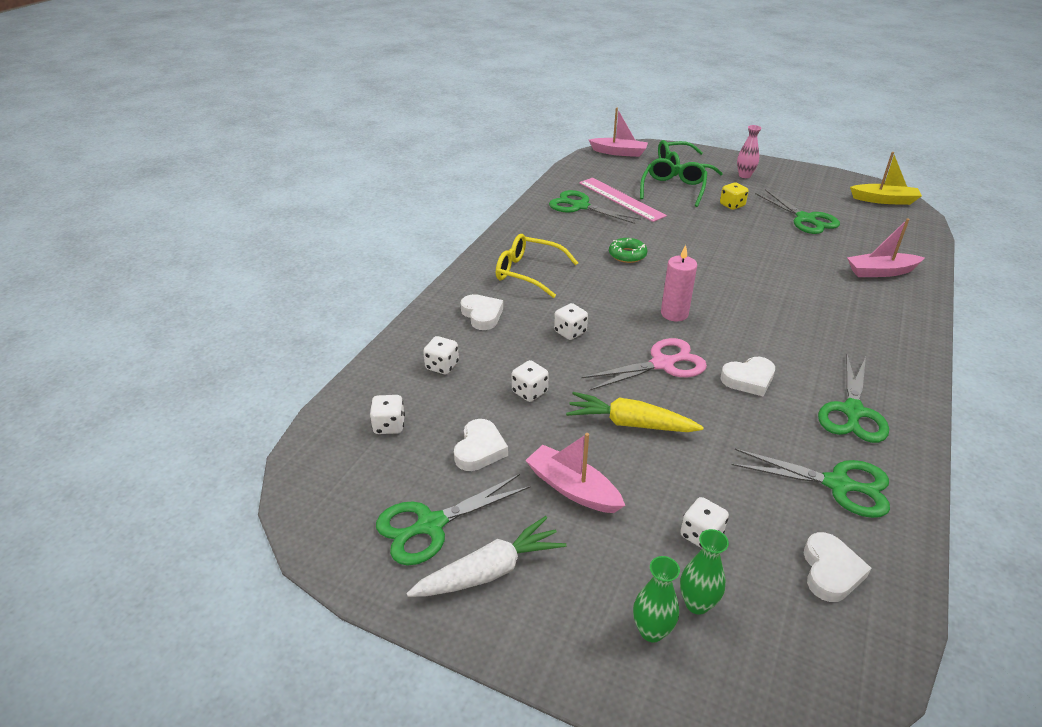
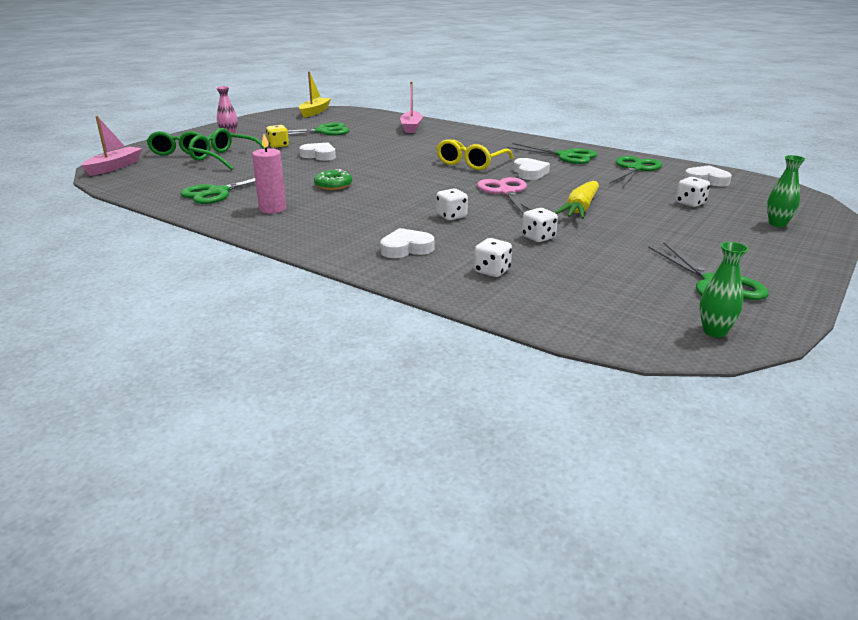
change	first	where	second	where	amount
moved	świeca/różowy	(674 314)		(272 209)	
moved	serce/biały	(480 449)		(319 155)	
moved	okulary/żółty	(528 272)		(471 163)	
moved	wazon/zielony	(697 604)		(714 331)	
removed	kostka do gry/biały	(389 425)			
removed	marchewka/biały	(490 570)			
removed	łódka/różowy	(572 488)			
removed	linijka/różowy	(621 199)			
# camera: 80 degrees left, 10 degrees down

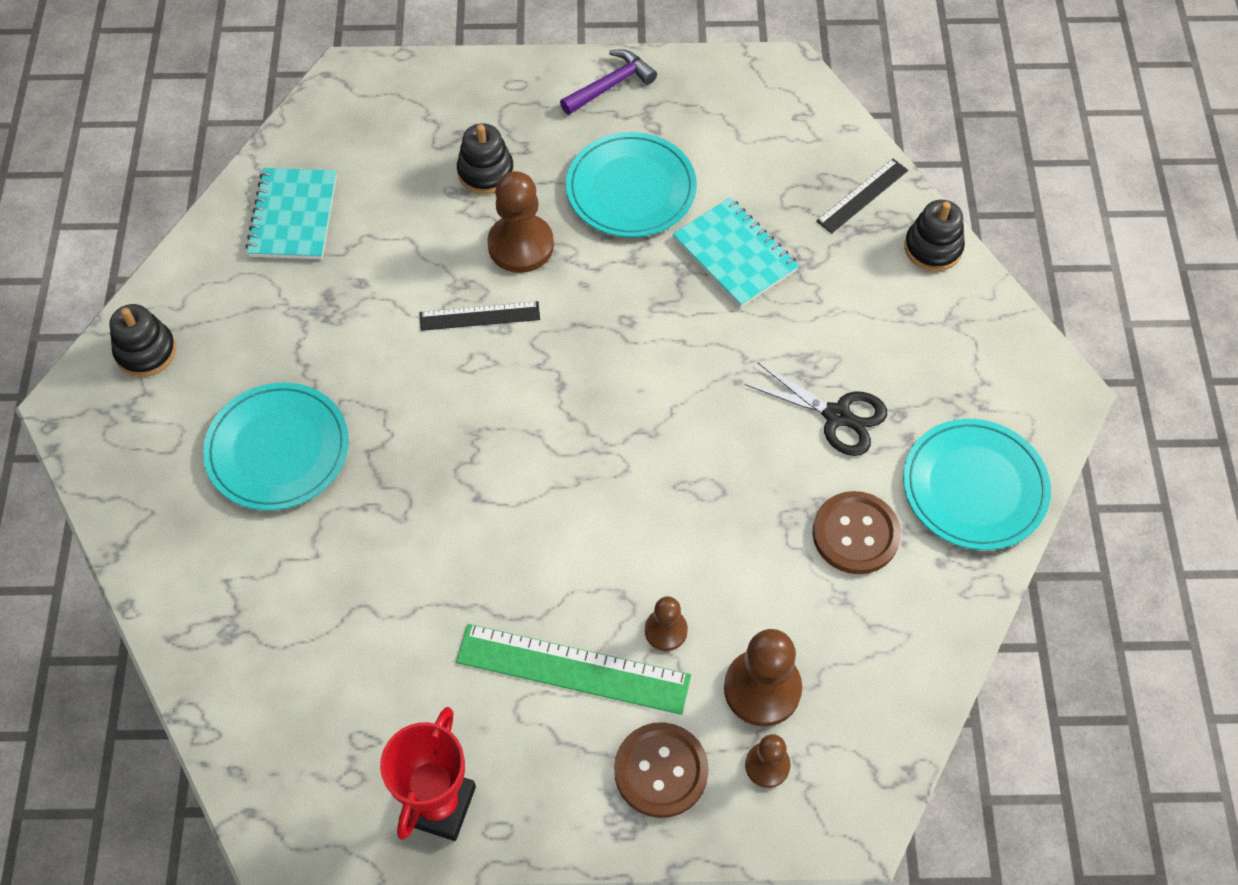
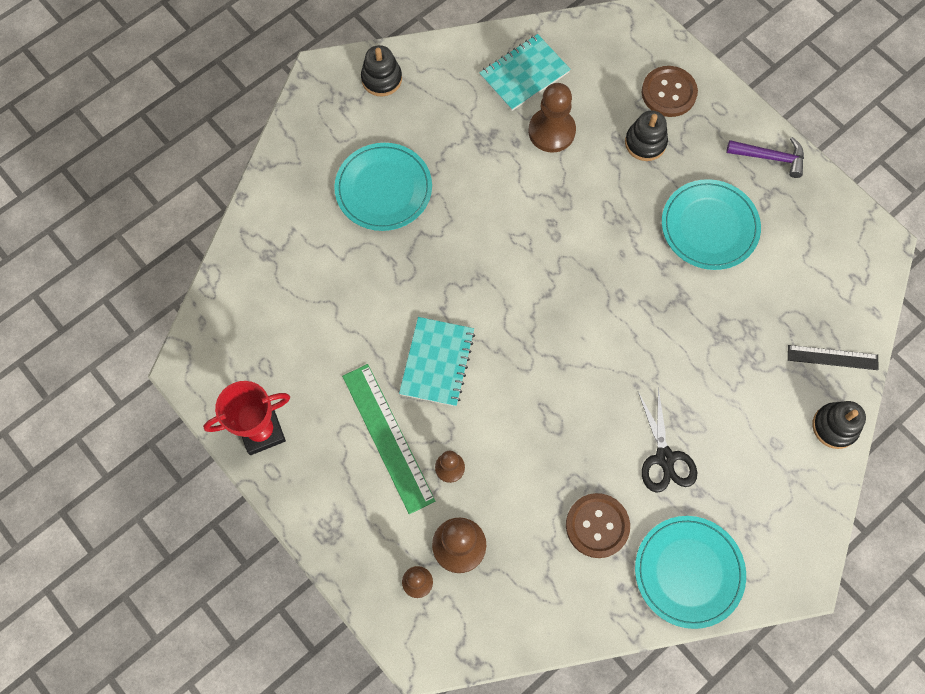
change	first	where	second	where	amount
moved	zeszyt/turkusowy	(734 255)		(437 362)	
moved	pionek/brązowy	(521 245)		(551 131)	
moved	guzik/brązowy	(661 771)		(668 93)	
removed	linijka/czarny	(479 316)			
# camera: 50 degrees right, 10 degrees up

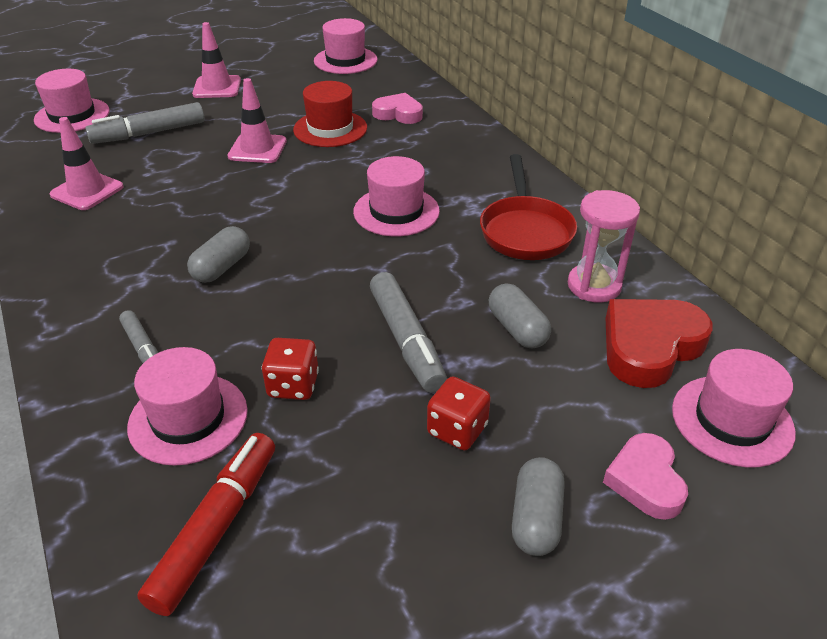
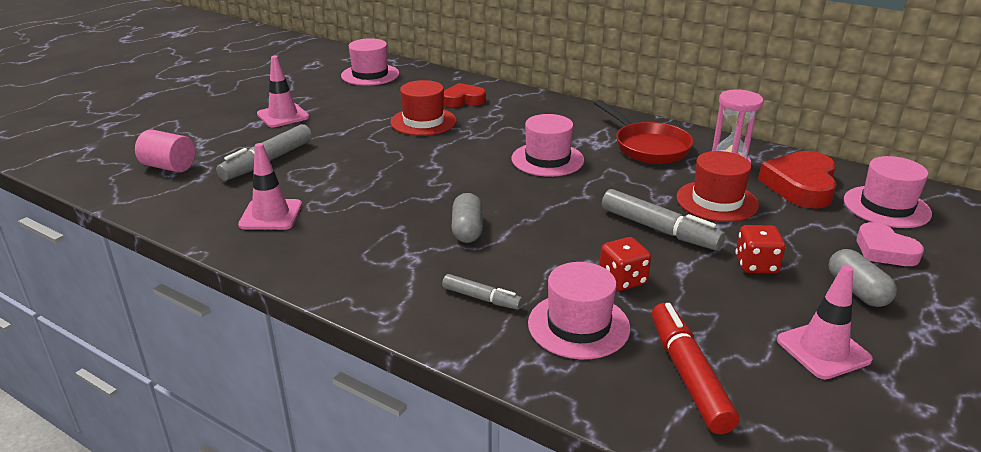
change	first	where	second	where	amount
replaced	kapelusz/różowy	(72 115)	walec/różowy	(169 167)	
recoloured	serce/różowy	(398 114)	serce/czerwony	(463 100)	
replaced	kapsułka/szary	(517 329)	kapelusz/czerwony	(717 201)	
moved	pachołek/różowy	(257 149)		(823 350)	
# camera: 30 degrees left, 10 degrees down

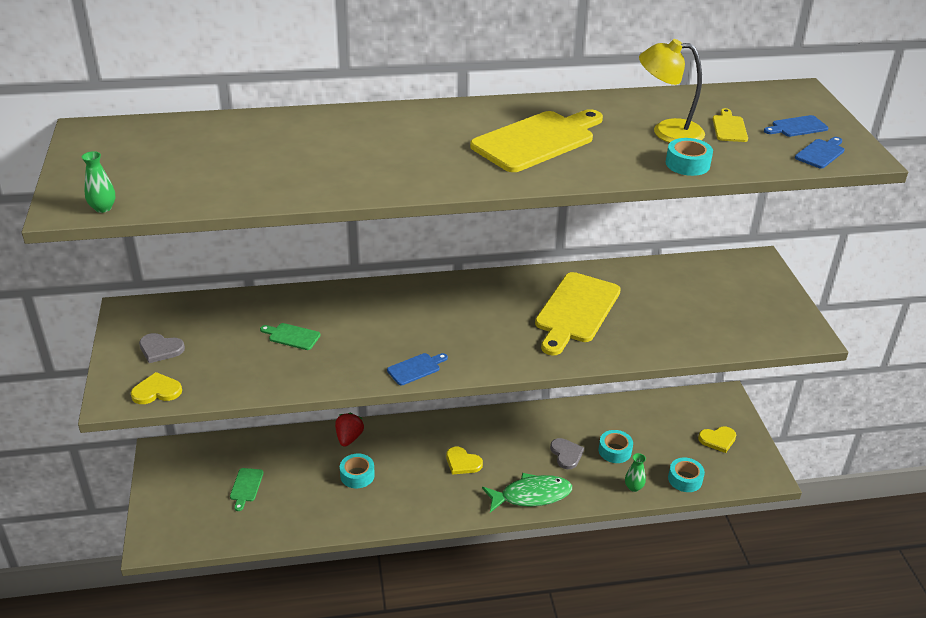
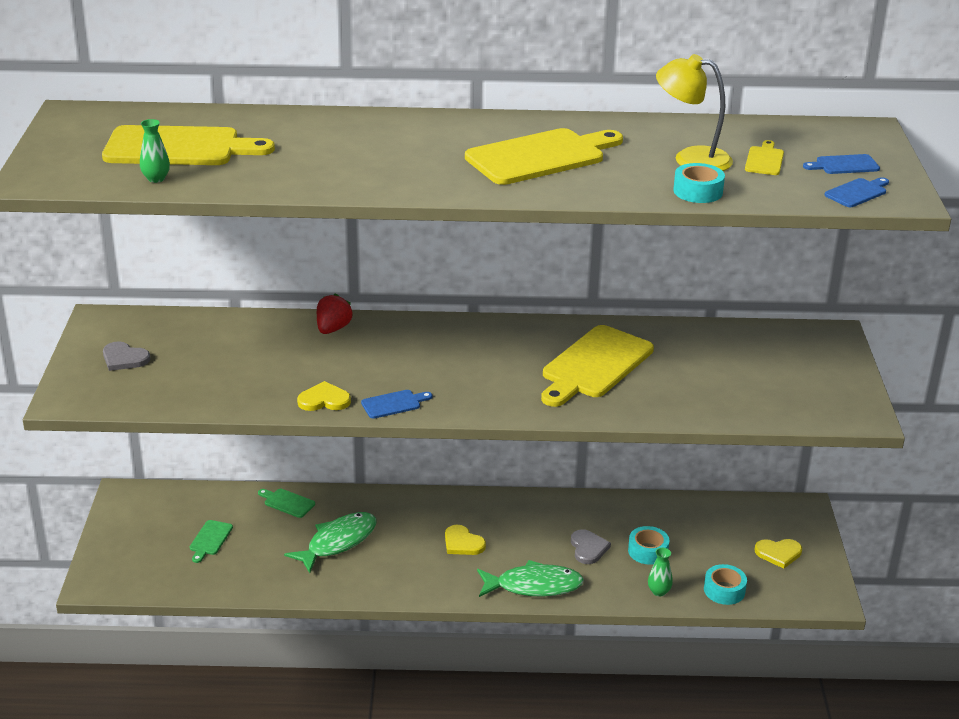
change	first	where	second	where	amount
added			deska do krojenia/żółty	(179 148)	
moved	wazon/zielony	(103 208)		(156 179)	
moved	deska do krojenia/zielony	(292 336)		(287 502)	
replaced	taśma klejąca/turkusowy	(357 475)	ryba/zielony	(337 542)	
moved	serce/żółty	(157 391)		(324 400)	
moved	truskawka/czerwony	(349 438)		(333 329)	
# camera: 10 degrees right, 5 degrees down

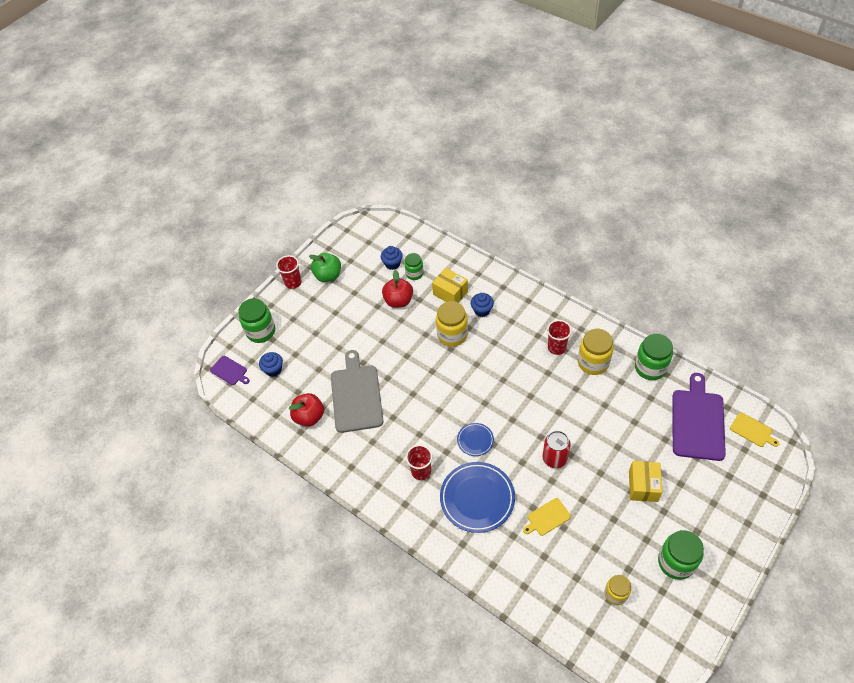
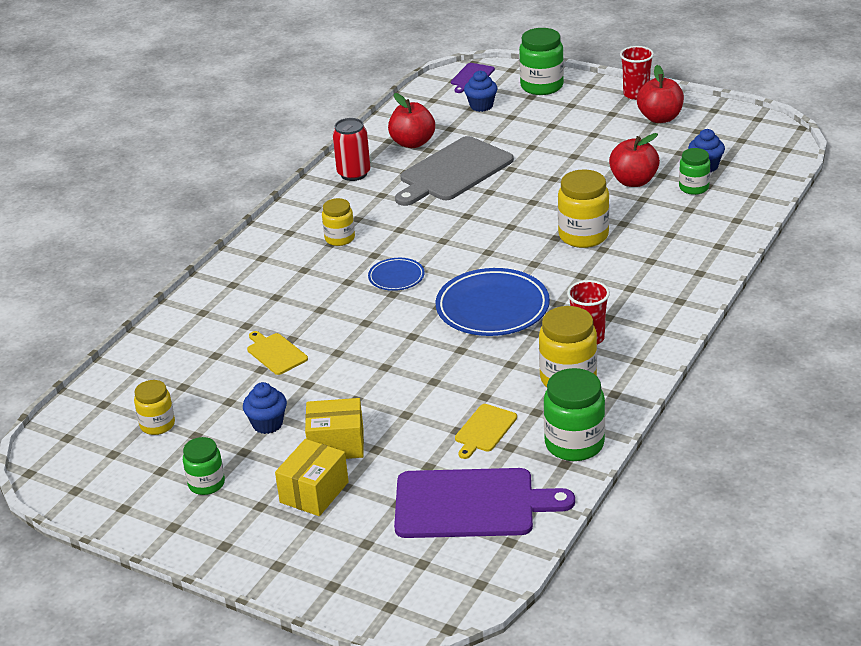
change	first	where	second	where	amount
resized	słoik/zielony	(676 562)		(206 484)	x0.62
moved	muffinka/niebieski	(482 310)		(267 424)	
moved	pudełko/żółty	(450 293)		(314 492)	
replaced	szklanka/czerwony	(421 471)	słoik/żółty	(340 238)	
moved	puszka/czerwony	(554 458)		(354 174)	
turned	deska do krojenia/szary	(356 395)		(453 171)	150 degrees clockwise
moved	talerz/niebieski	(477 498)		(492 308)	
moved	deska do krojenia/żółty	(752 430)		(484 430)	
recoloured	jabłko/zielony	(328 275)	jabłko/czerwony	(660 118)	
# camera: 80 degrees right, 20 degrees down

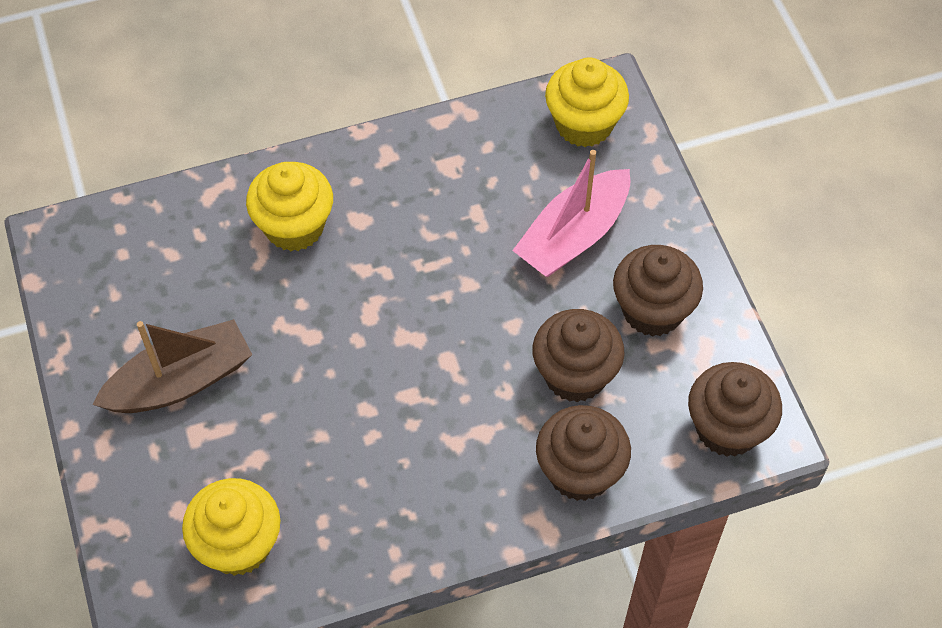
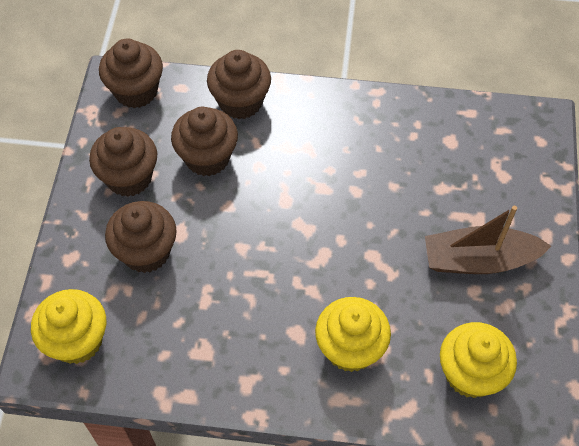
change	first	where	second	where	amount
replaced	łódka/różowy	(573 235)	muffinka/brązowy	(146 252)	
moved	muffinka/żółty	(238 545)		(470 374)	
# camera: 155 degrees left, 0 degrees up

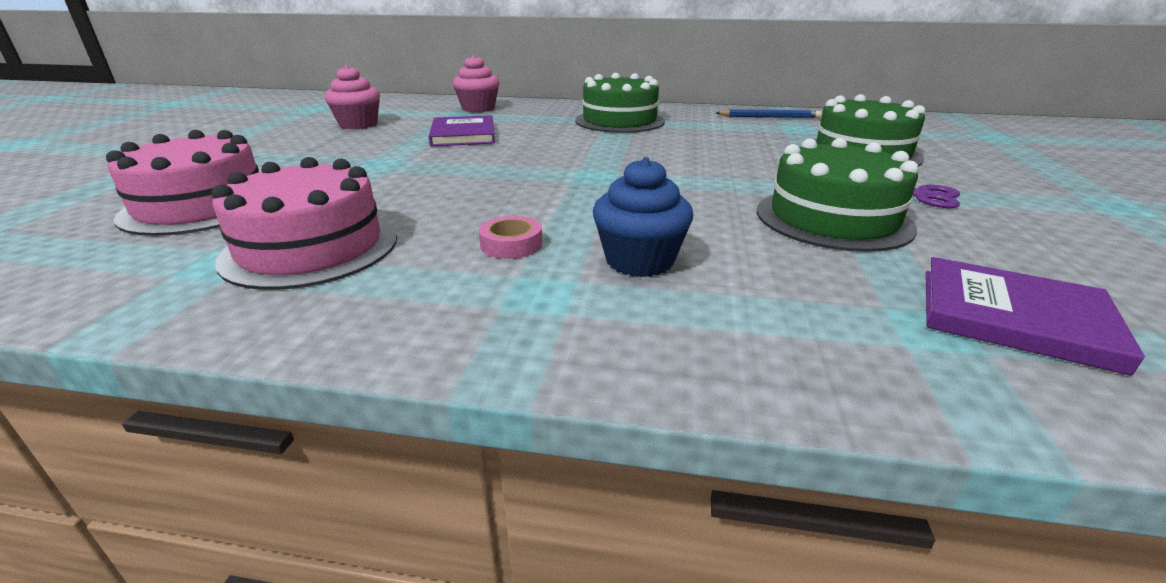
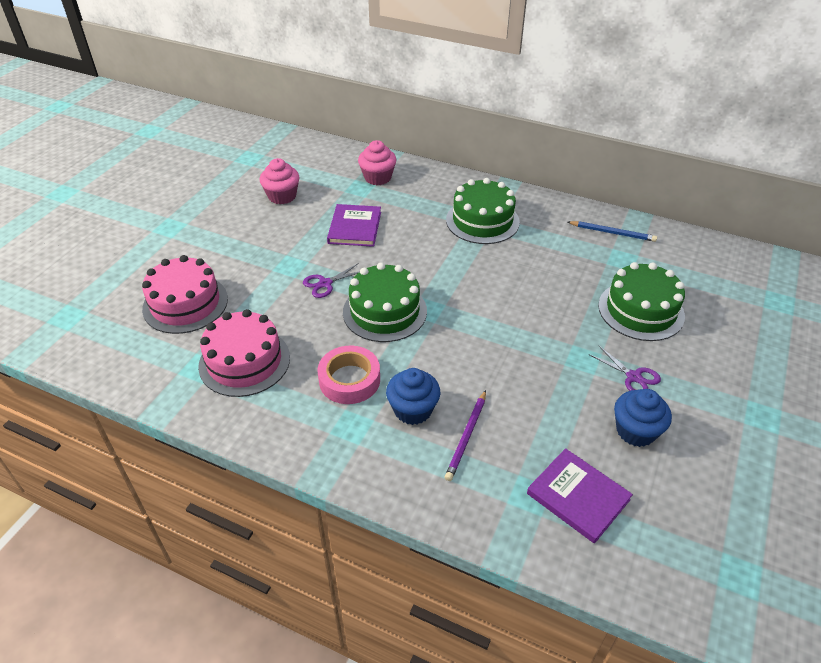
change	first	where	second	where	amount
added			nożyczki/fioletowy	(325 283)	
resized	taśma klejąca/różowy	(511 244)		(349 380)	x1.75
moved	tort/zielony	(833 218)		(385 311)	
added			ołówek/fioletowy	(467 437)	
added			muffinka/niebieski	(635 431)	
# camera: 15 degrees right, 15 degrees up

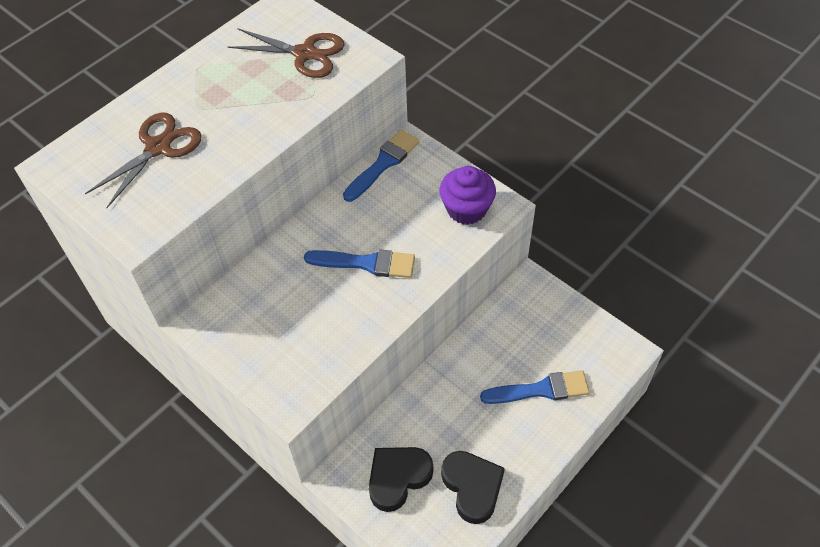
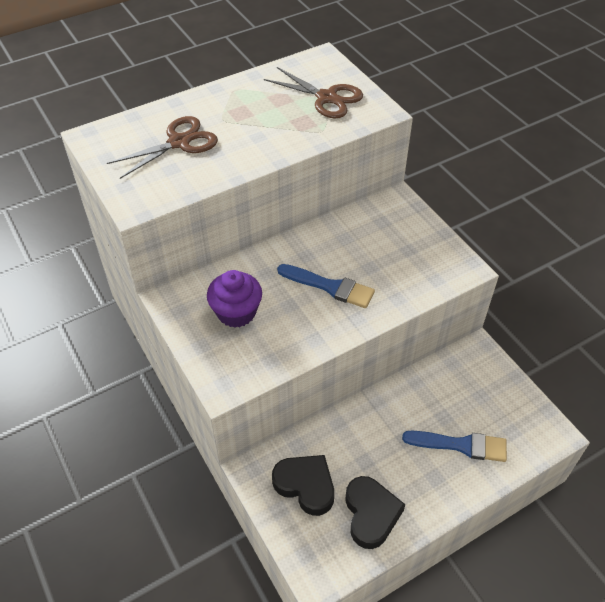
change	first	where	second	where	amount
moved	muffinka/fioletowy	(466 209)		(236 312)	
turned	serce/czarny	(398 478)		(305 485)	60 degrees clockwise
removed	pędzel/niebieski	(383 164)			
# camera: 15 degrees right, 5 degrees down

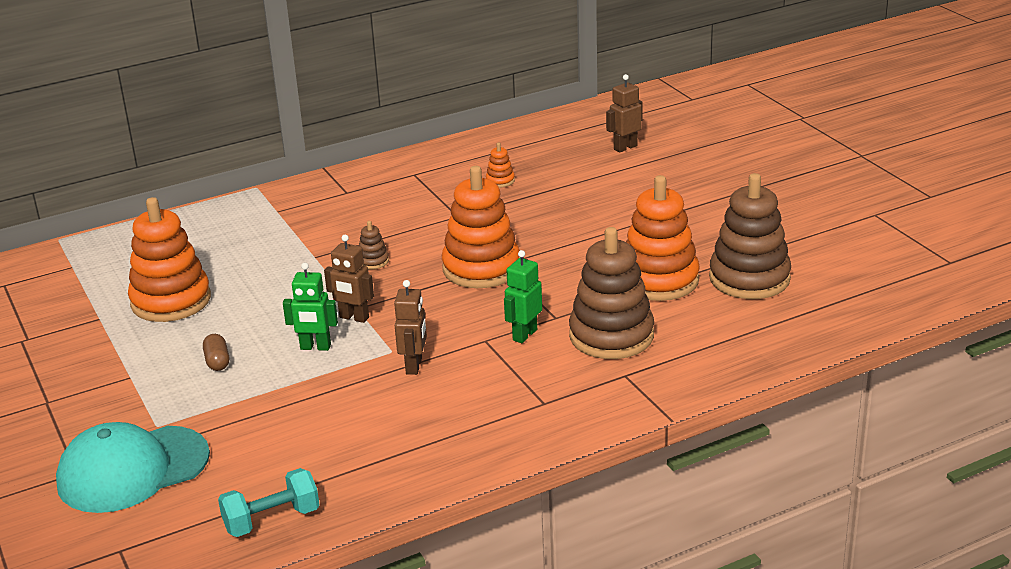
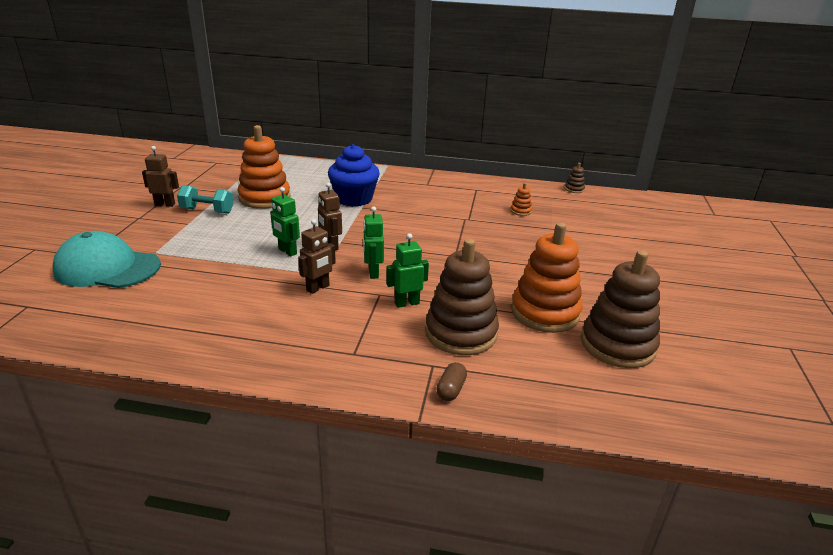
change	first	where	second	where	amount
moved	robot/brązowy	(625 147)		(165 204)	
moved	hantel/turkusowy	(272 520)		(207 211)	
added			muffinka/niebieski	(354 199)	
added			robot/zielony	(373 273)	
moved	kapsułka/brązowy	(217 361)		(451 389)	
moved	zabawka nakładanka/brązowy	(373 261)		(574 189)	
removed	zabawka nakładanka/pomarańczowy	(481 268)			
# camera: 35 degrees right, 0 degrees up

